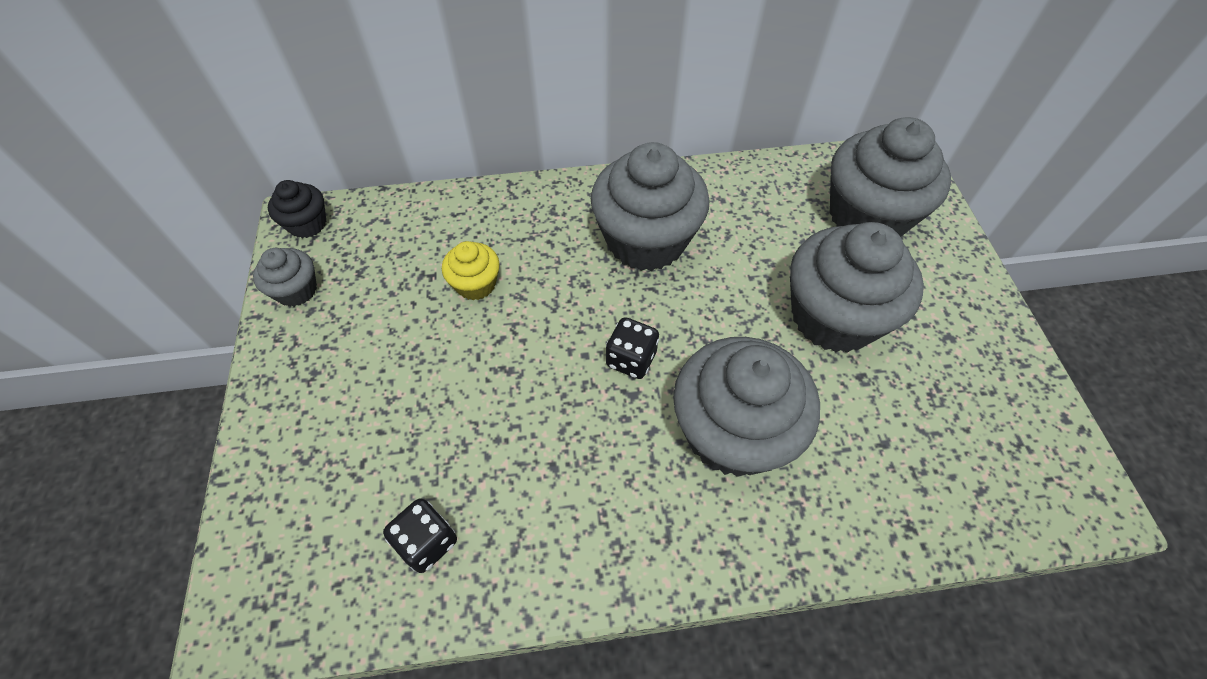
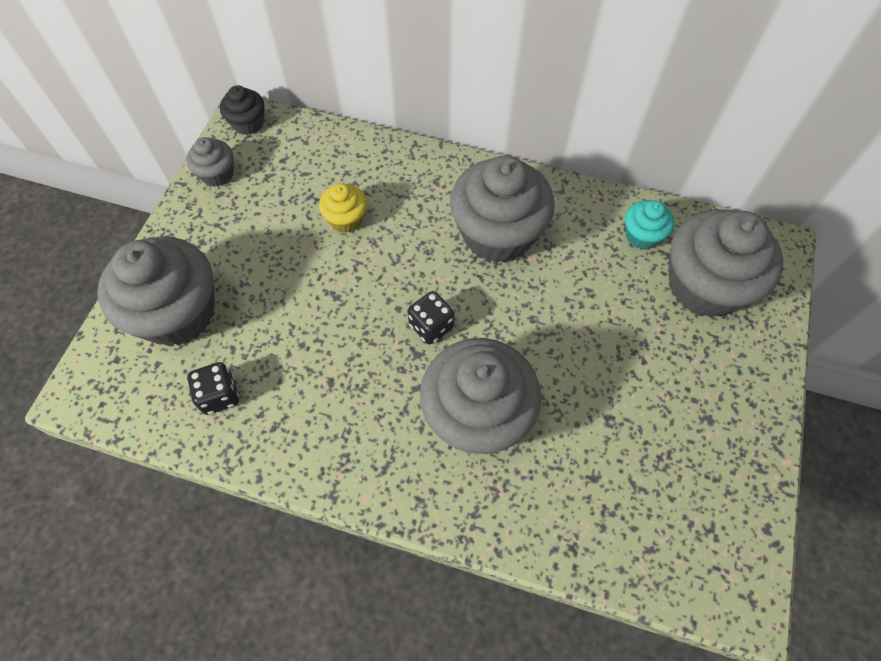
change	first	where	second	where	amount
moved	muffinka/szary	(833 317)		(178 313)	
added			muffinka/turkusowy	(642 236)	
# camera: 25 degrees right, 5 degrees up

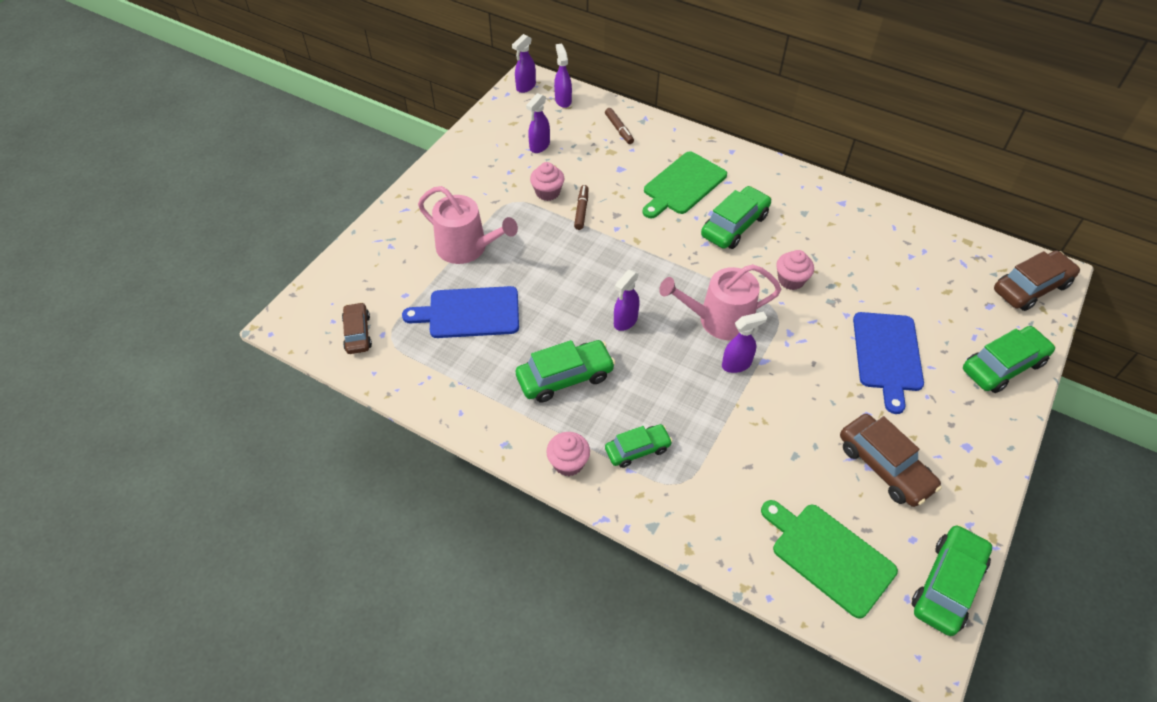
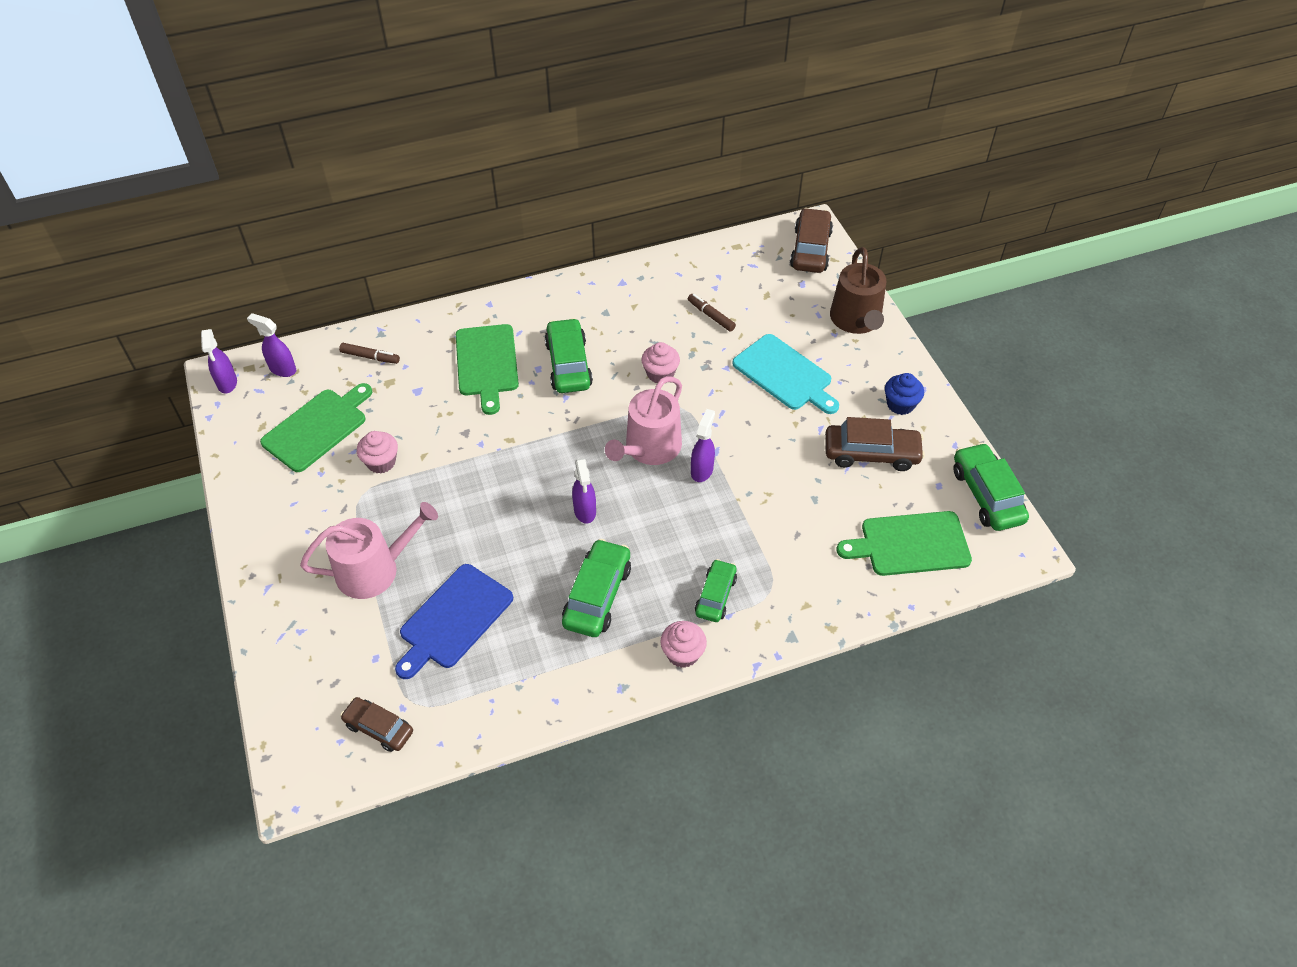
change	first	where	second	where	amount
replaced	spryskiwacz/fioletowy	(539 146)	deska do krojenia/zielony	(317 428)	
moved	flamaster/brązowy	(581 210)		(711 316)	
recoloured	deska do krojenia/niebieski	(887 355)	deska do krojenia/turkusowy	(785 374)	
replaced	samochód/zielony	(1003 366)	konewka/brązowy	(856 320)	
added			muffinka/niebieski	(900 404)	
# camera: 50 degrees left, 0 degrees up

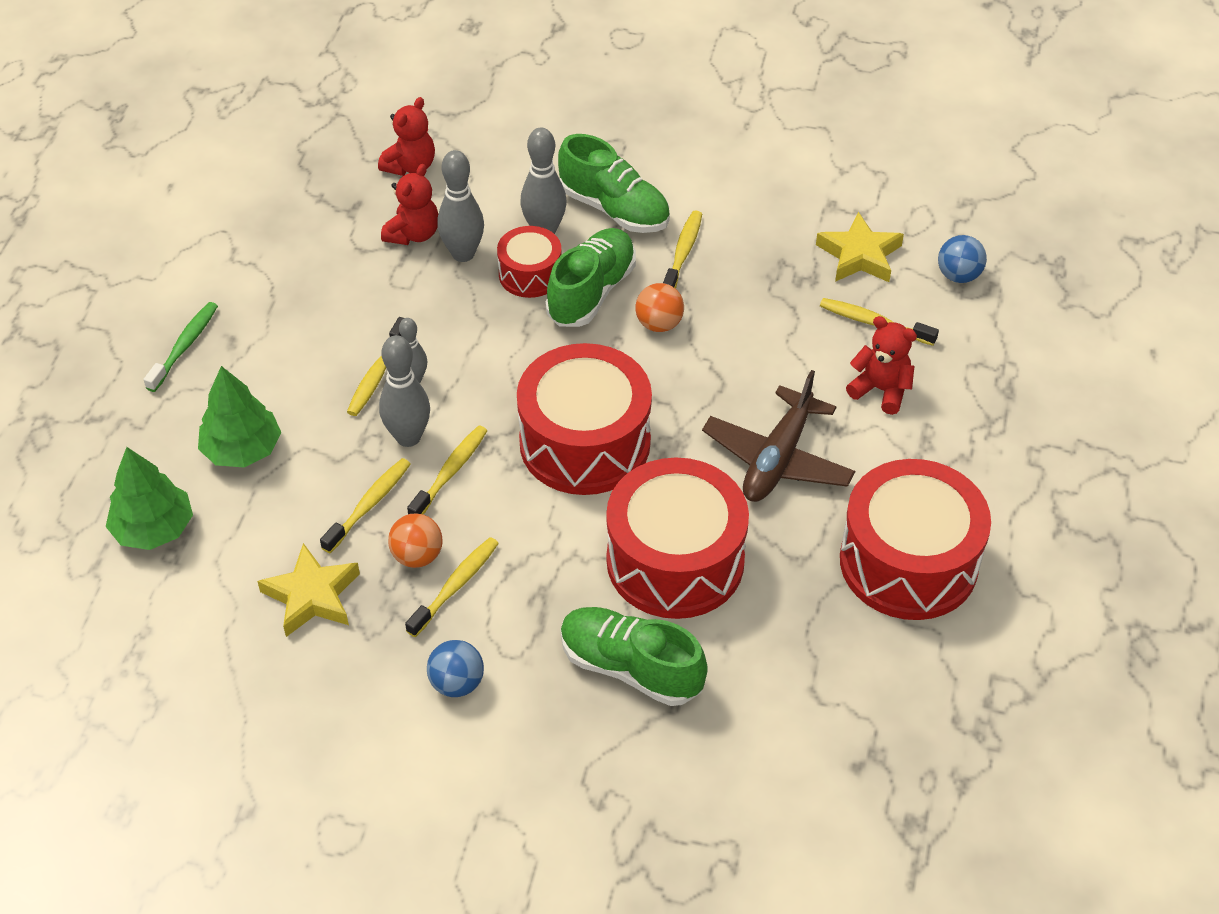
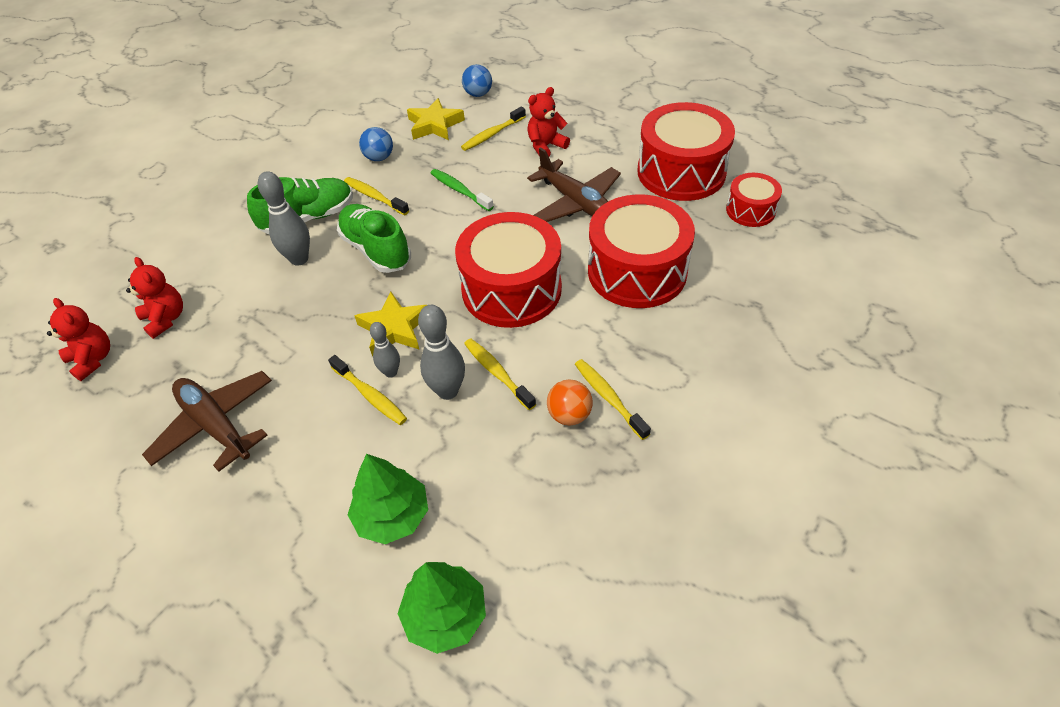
change	first	where	second	where	amount
moved	miś/czerwony	(413 234)		(93 359)	
added			samolot/brązowy	(216 425)	
moved	gwiazda/żółty	(312 596)		(394 328)	
moved	piłka/niebieski	(457 683)		(379 158)	
moved	szczoteczka do zębów/zielony	(185 346)		(459 190)	
moved	bęben/czerwony	(530 274)		(750 210)	
removed	szczoteczka do zębów/żółty	(369 504)			
removed	kręgiel/szary	(463 254)			
removed	but/zielony	(631 667)			
removed	piłka/pomarańczowy	(659 324)			
# camera: 65 degrees left, 0 degrees up

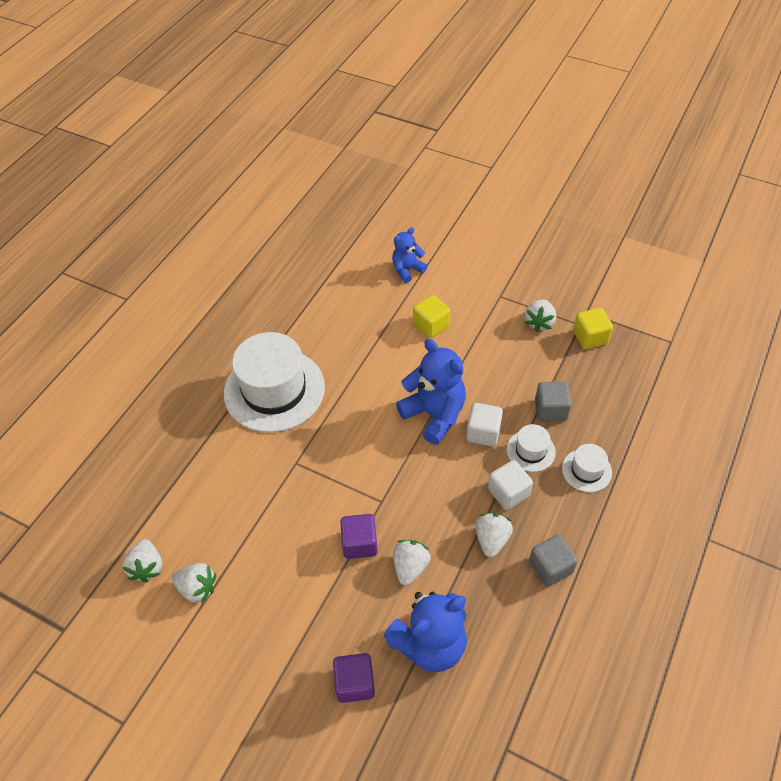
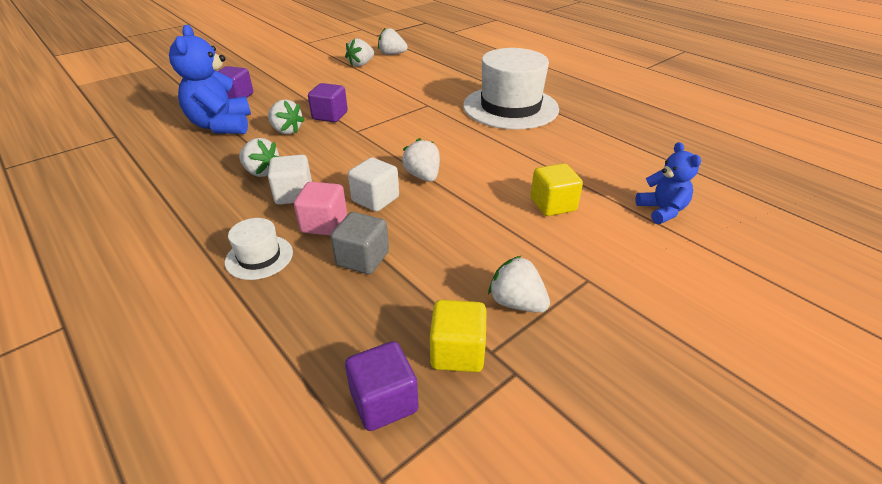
change	first	where	second	where	amount
replaced	kapelusz/biały	(530 451)	sześcian/różowy	(324 224)	
added			sześcian/fioletowy	(384 401)	
replaced	miś/niebieski	(434 414)	truskawka/biały	(423 176)	
removed	sześcian/szary	(550 567)			
# camera: 110 degrees right, 15 degrees down

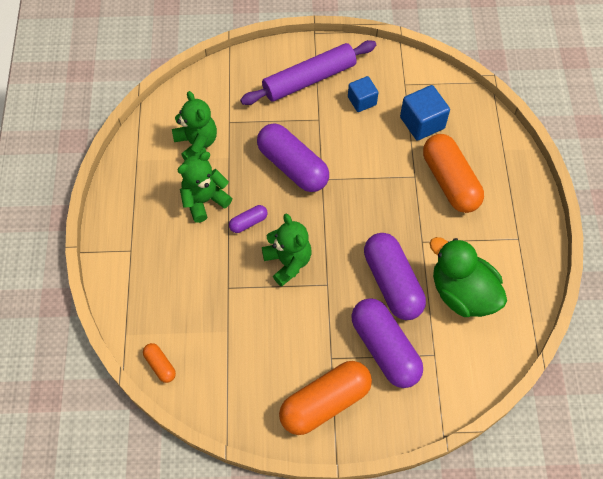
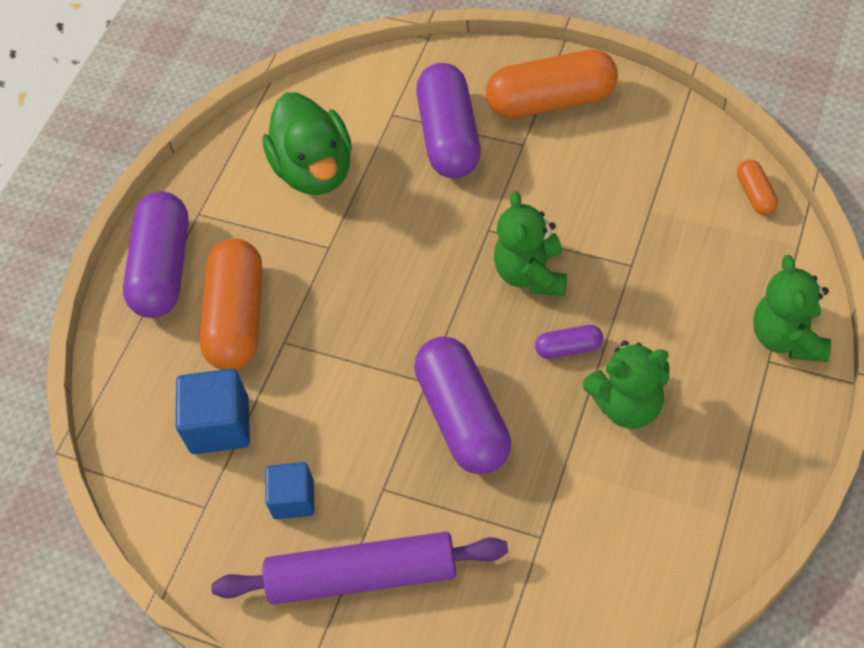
change	first	where	second	where	amount
moved	kapsułka/fioletowy	(392 283)		(163 268)	
moved	miś/zielony	(197 143)		(787 338)	
# camera: 150 degrees left, 5 degrees down

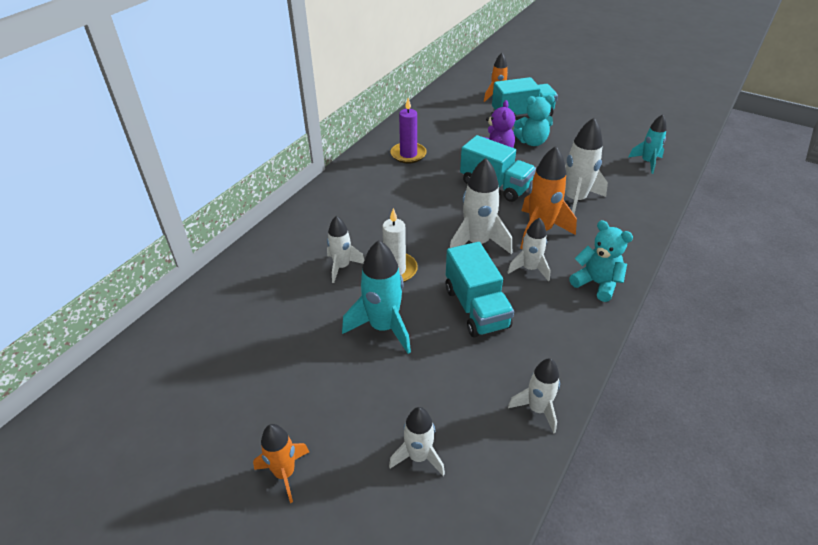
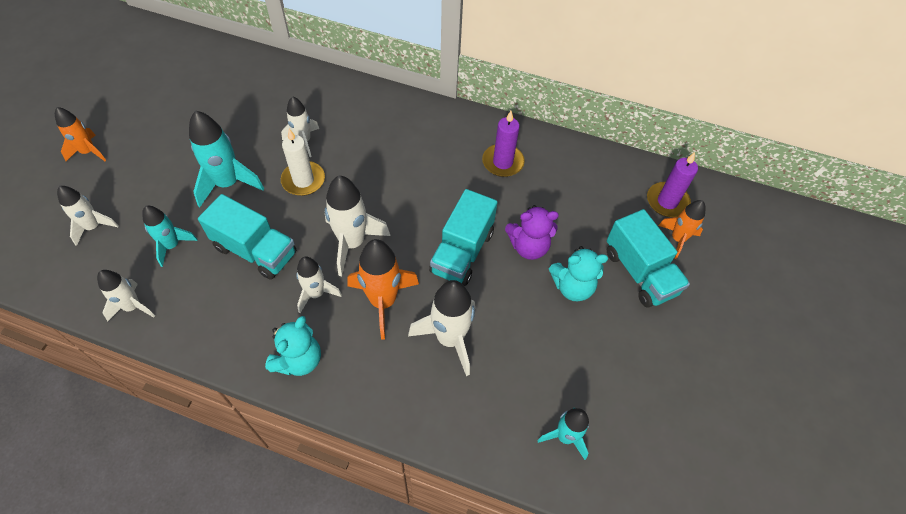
change	first	where	second	where	amount
added			rakieta/turkusowy	(172 246)	
turned	ciężarówka/turkusowy	(476 308)		(255 250)	120 degrees counterclockwise
turned	miś/turkusowy	(532 142)		(572 287)	75 degrees counterclockwise
added			świeca/fioletowy	(667 201)	
# camera: 75 degrees right, 15 degrees up

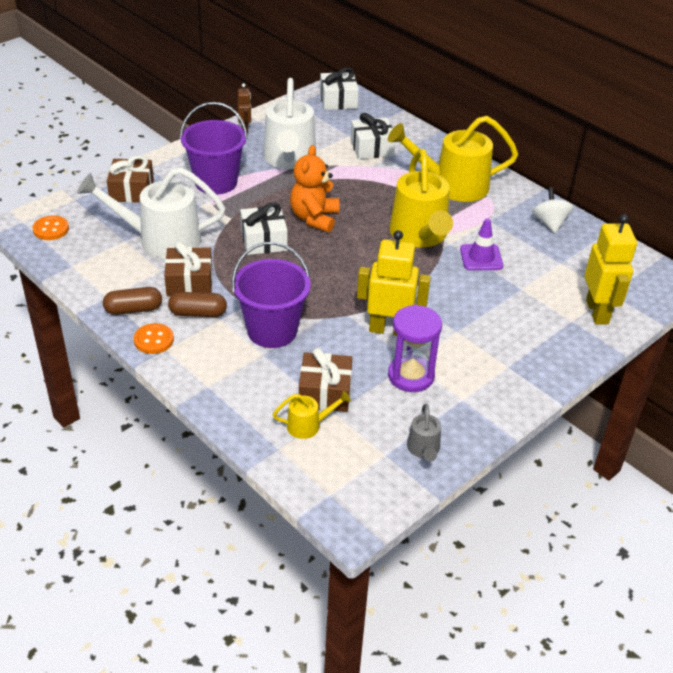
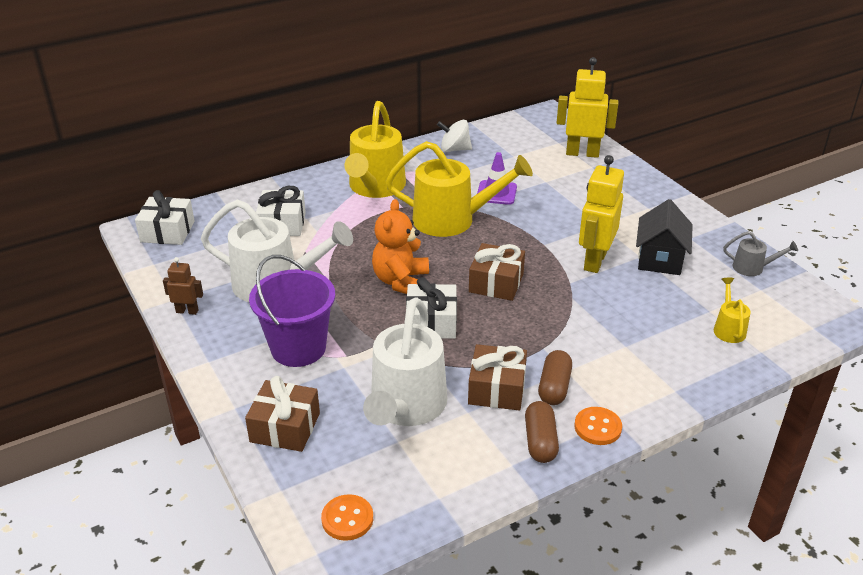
change	first	where	second	where	amount
turned	miś/pomarańczowy	(314 218)		(401 281)	75 degrees clockwise
moved	prezent/brązowy	(325 392)		(496 283)	
replaced	klepsydra/fioletowy	(411 376)	domek/czarny	(660 259)	
removed	wiadro/fioletowy	(272 330)			
# camera: 75 degrees left, 5 degrees down

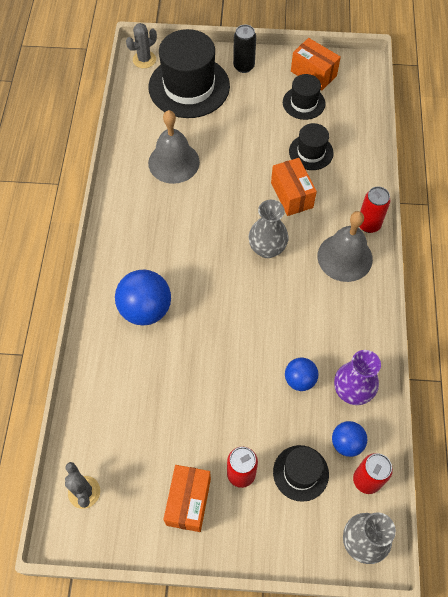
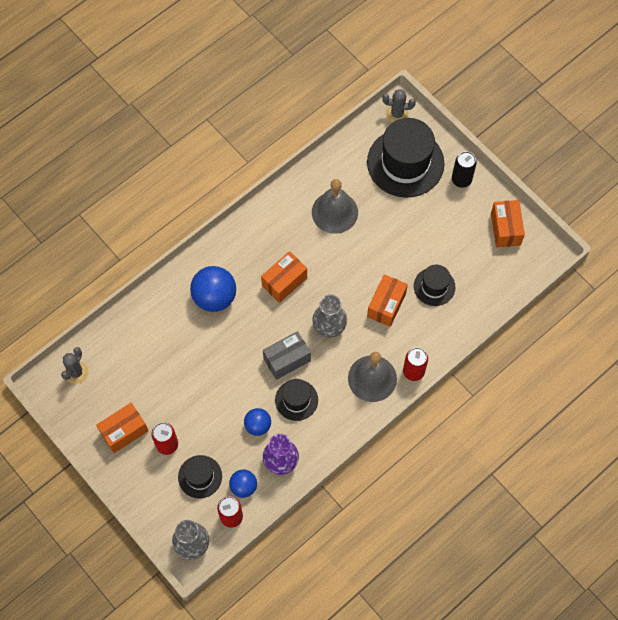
change	first	where	second	where	amount
added			pudełko/pomarańczowy	(284 282)	
added			pudełko/szary	(287 359)	
moved	kapelusz/czarny	(303 103)		(296 400)	
# camera: 45 degrees right, 5 degrees up

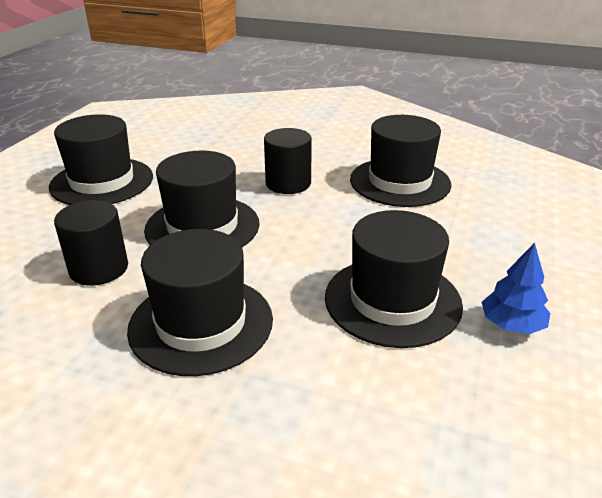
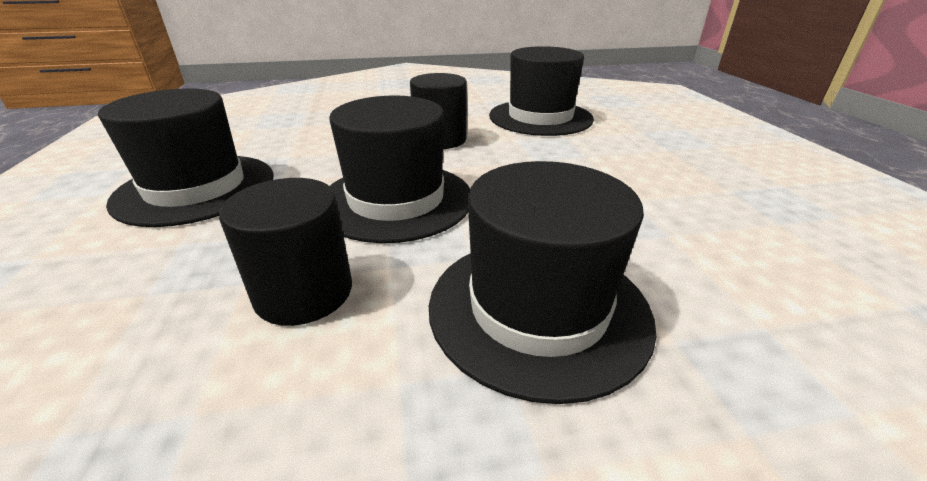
change	first	where	second	where	amount
removed	kapelusz/czarny	(392 300)			
removed	drzewko/niebieski	(511 325)			
# camera: 30 degrees left, 0 degrees up

